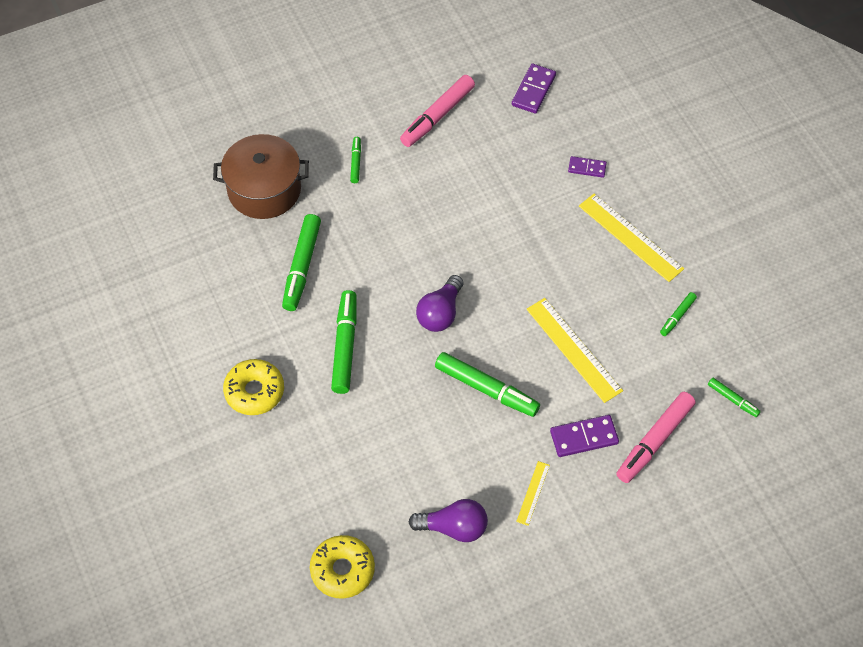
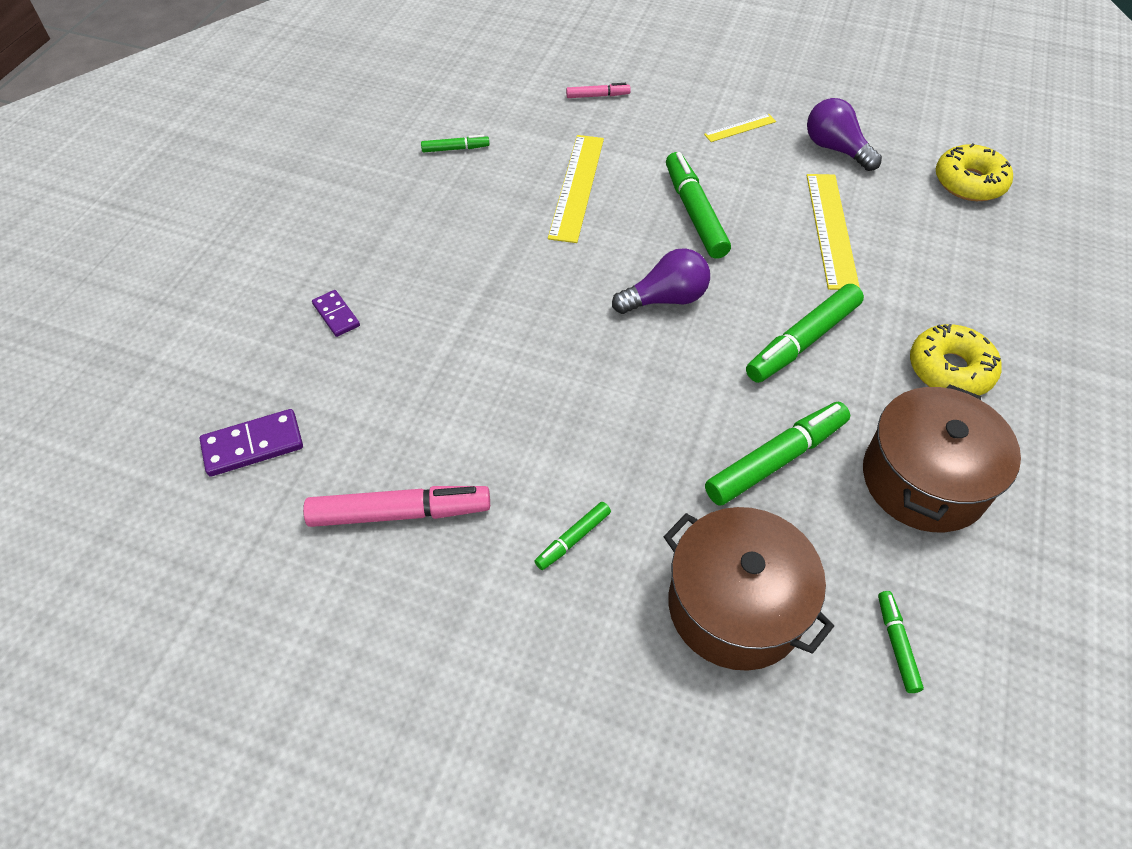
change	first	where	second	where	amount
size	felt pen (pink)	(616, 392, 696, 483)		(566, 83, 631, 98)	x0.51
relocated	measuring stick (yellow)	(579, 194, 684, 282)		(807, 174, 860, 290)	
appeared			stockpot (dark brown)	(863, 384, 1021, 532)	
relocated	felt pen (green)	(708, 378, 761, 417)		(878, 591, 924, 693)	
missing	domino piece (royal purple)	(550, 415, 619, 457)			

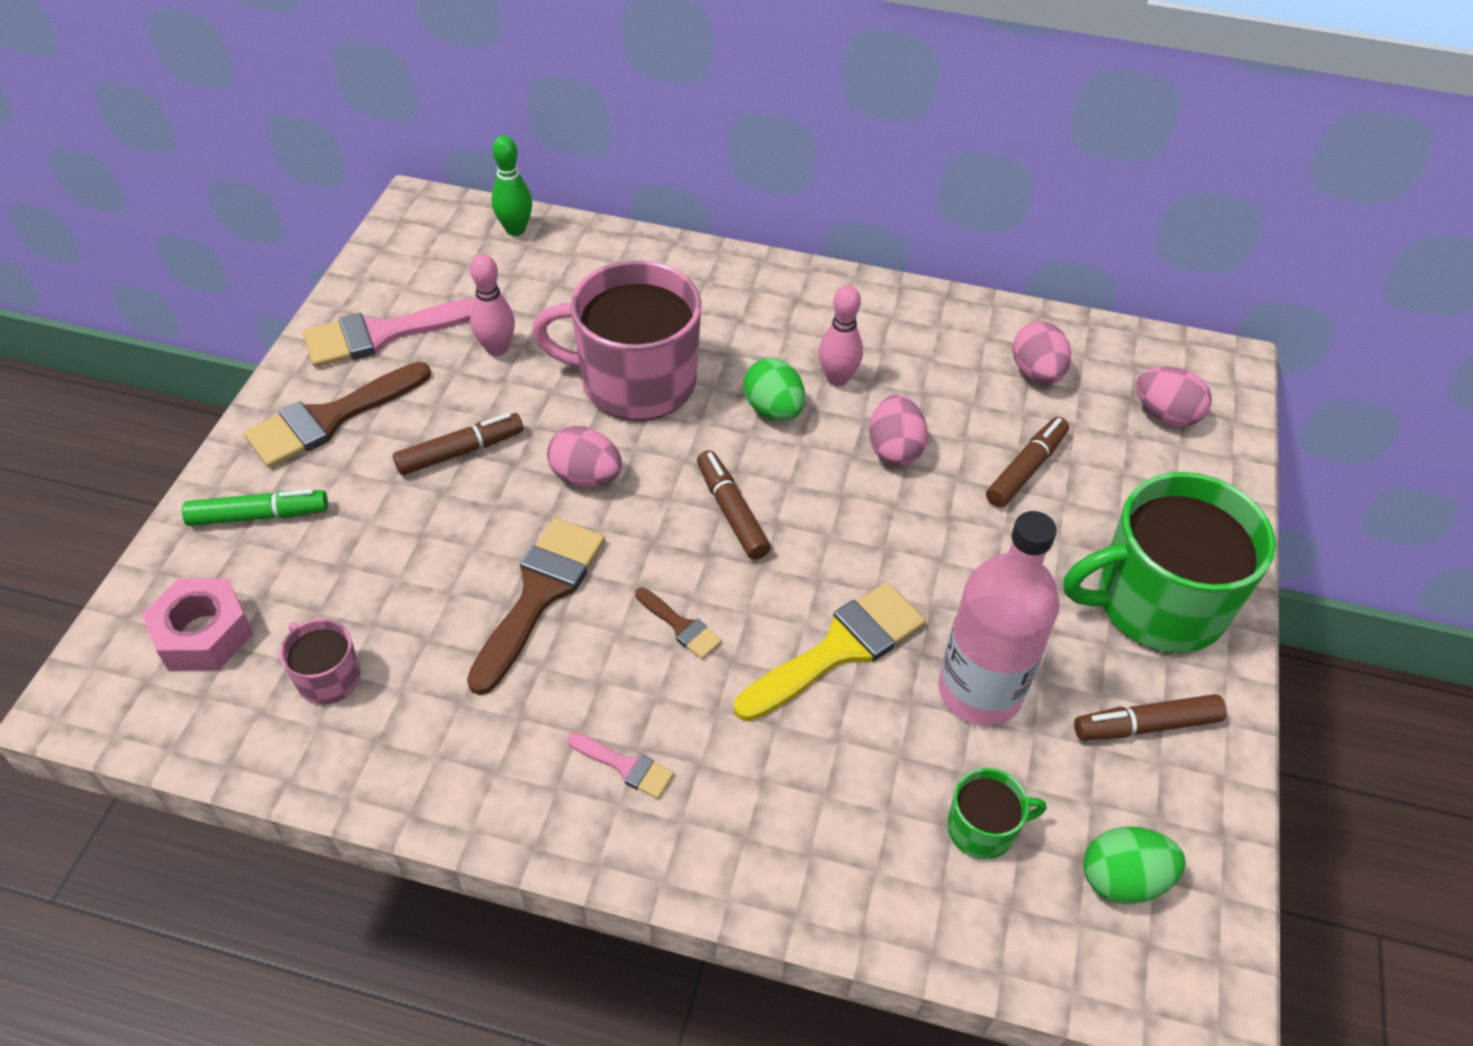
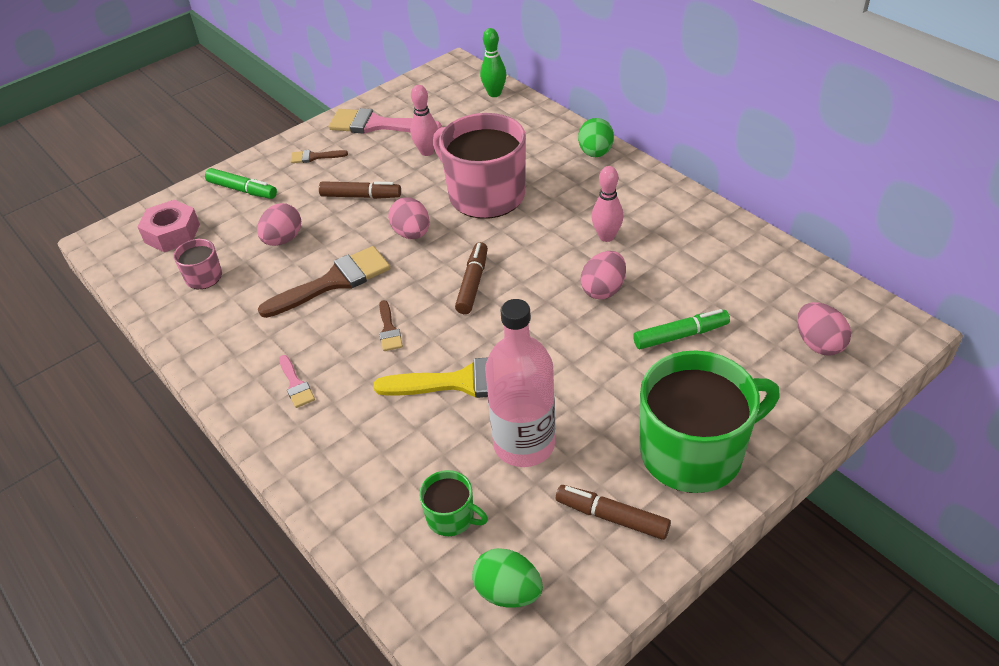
change	first	where	second	where	amount
relocated	egg shape (pink)	(1013, 321, 1071, 384)		(257, 203, 301, 246)	
size	paint brush (dark brown)	(244, 362, 431, 468)		(291, 150, 348, 163)	x0.49
relocated	egg shape (green)	(744, 358, 805, 421)		(578, 118, 614, 157)	
colour	felt pen (dark brown)	(986, 417, 1069, 508)	felt pen (green)	(633, 309, 730, 349)	
spun	mug (green)	(1063, 472, 1276, 653)		(640, 350, 780, 493)	135 degrees clockwise

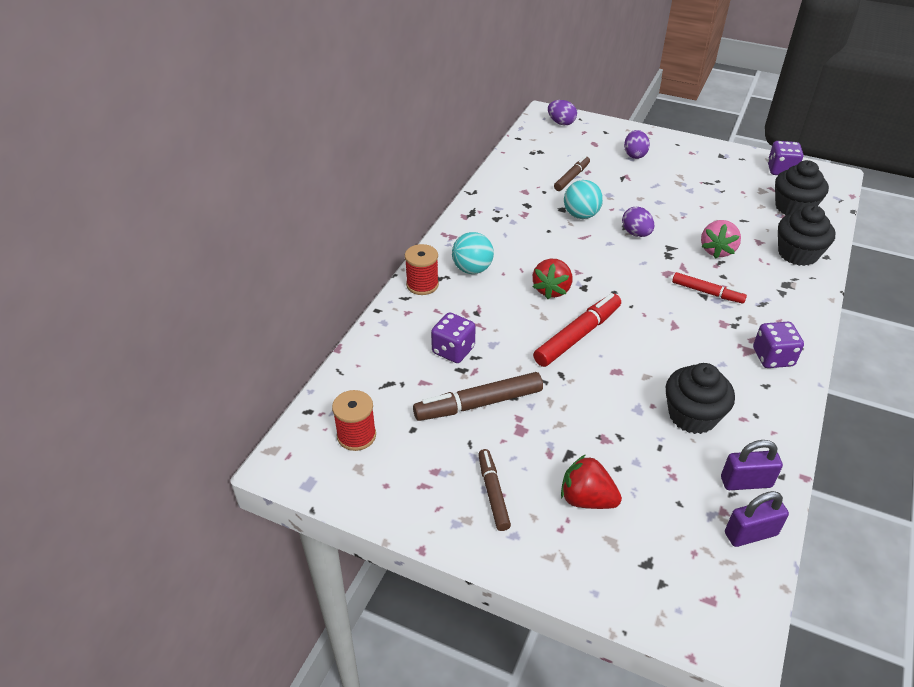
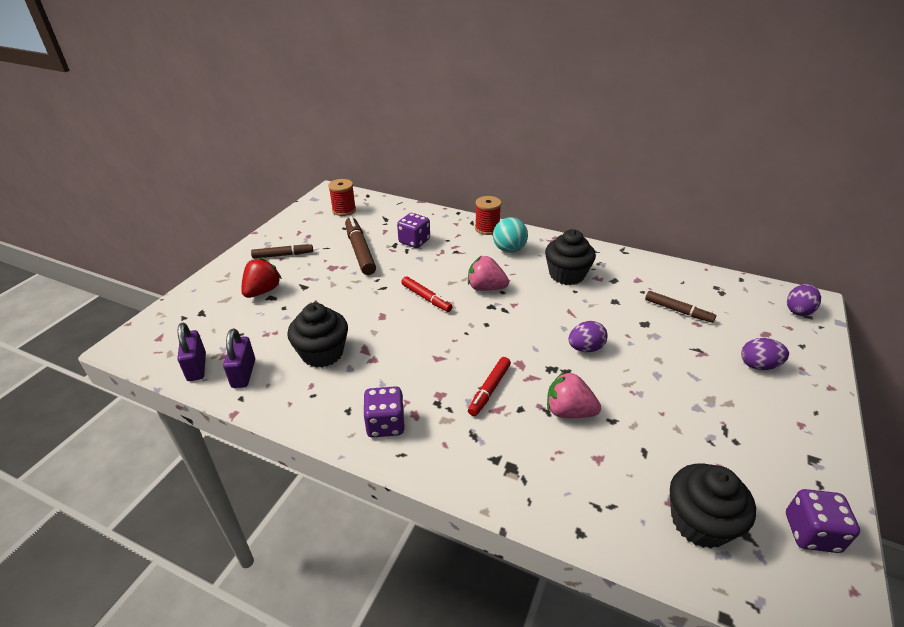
change	first	where	second	where	amount
size	felt pen (red)	(533, 293, 621, 367)		(401, 276, 453, 312)	x0.63
colour	strawberry (red)	(532, 259, 572, 299)	strawberry (pink)	(468, 256, 509, 291)	
relocated	cupcake (black)	(778, 205, 835, 266)		(545, 229, 596, 285)	
missing	play ball (turquoise)	(564, 180, 603, 219)			

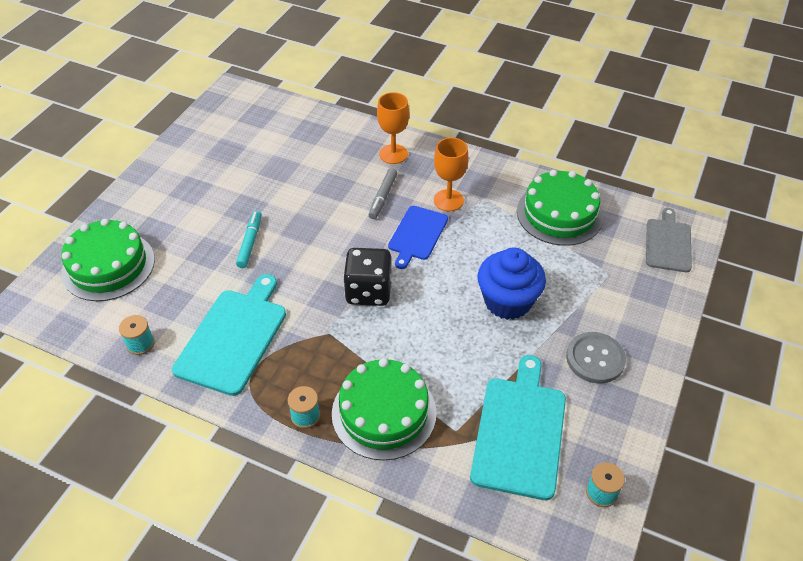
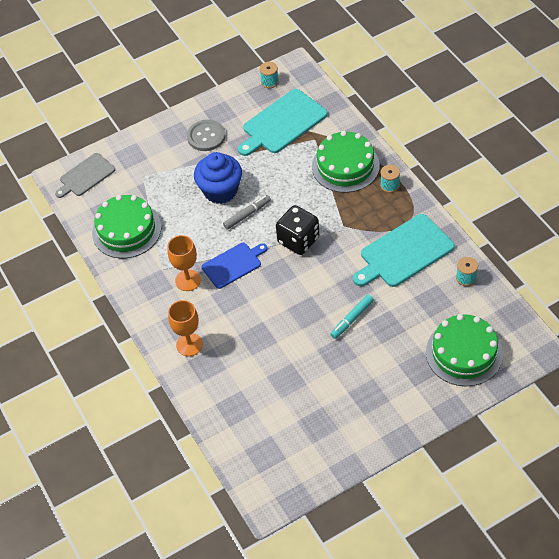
change	first	where	second	where	amount
relocated	felt pen (ash-grey)	(369, 168, 397, 219)		(223, 195, 271, 230)	

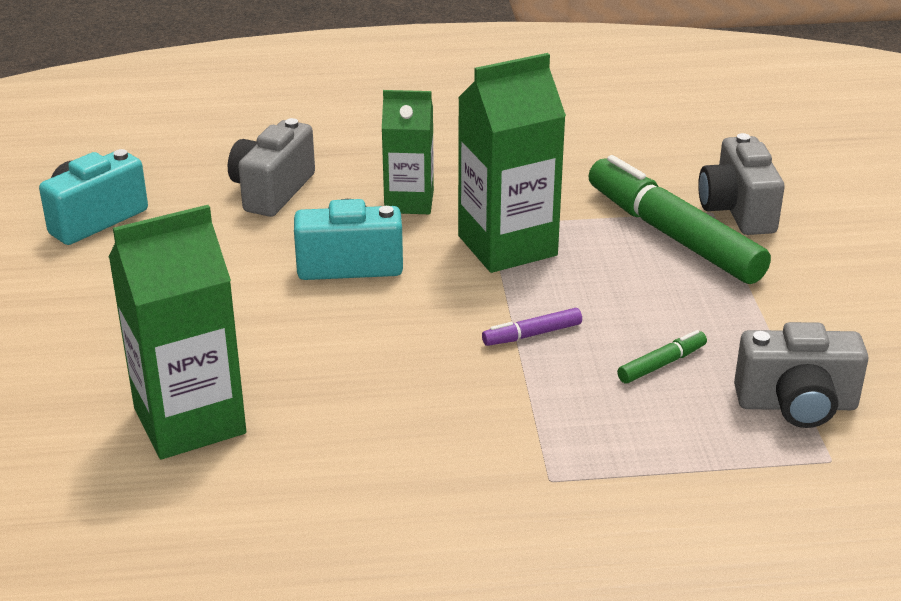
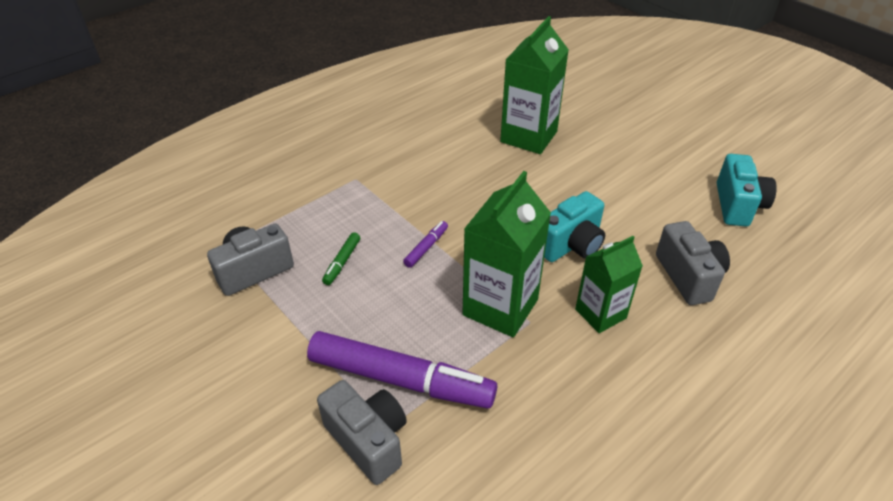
change	first	where	second	where	amount
colour	felt pen (green)	(588, 155, 771, 284)	felt pen (royal purple)	(307, 331, 497, 408)	

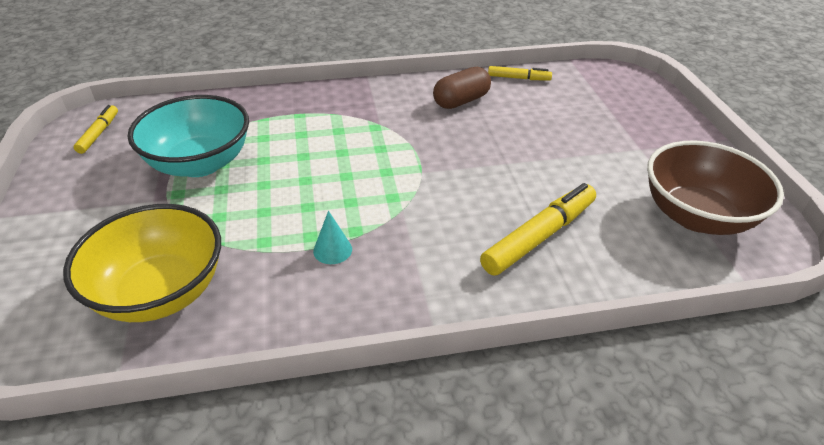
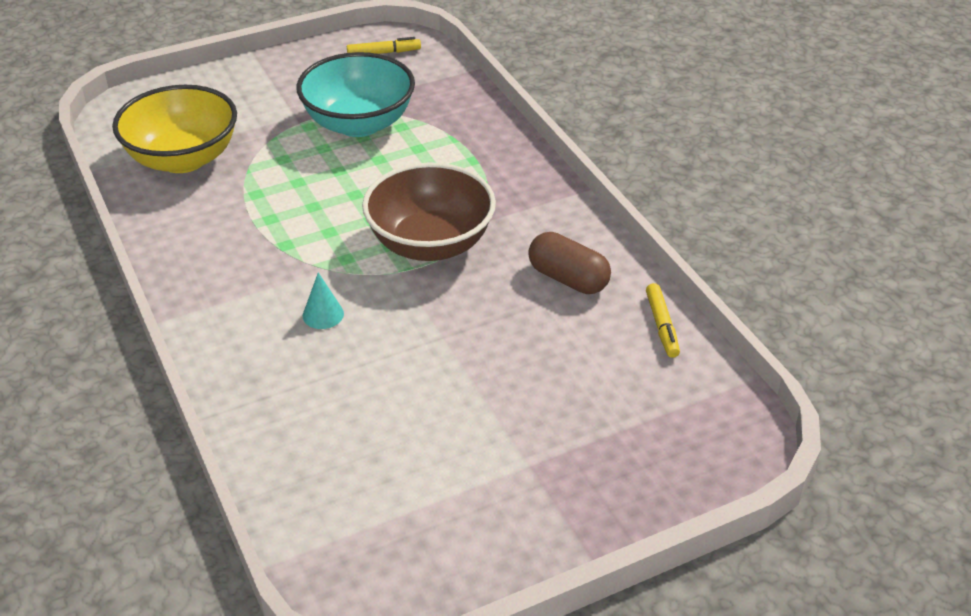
change	first	where	second	where	amount
relocated	solid cone (turquoise)	(313, 211, 352, 264)		(303, 273, 344, 329)	
relocated	bowl (dark brown)	(647, 140, 784, 235)		(362, 163, 496, 261)	
missing	felt pen (yellow)	(480, 183, 596, 276)			

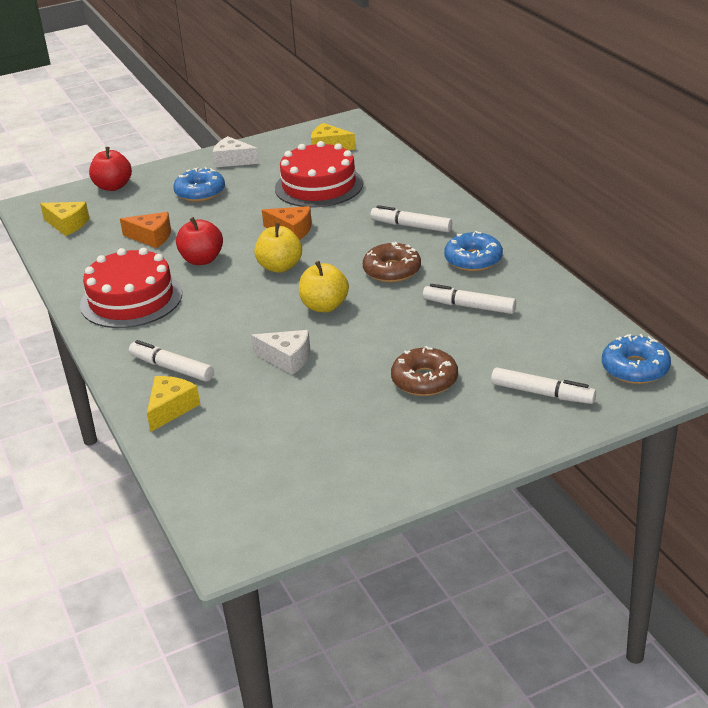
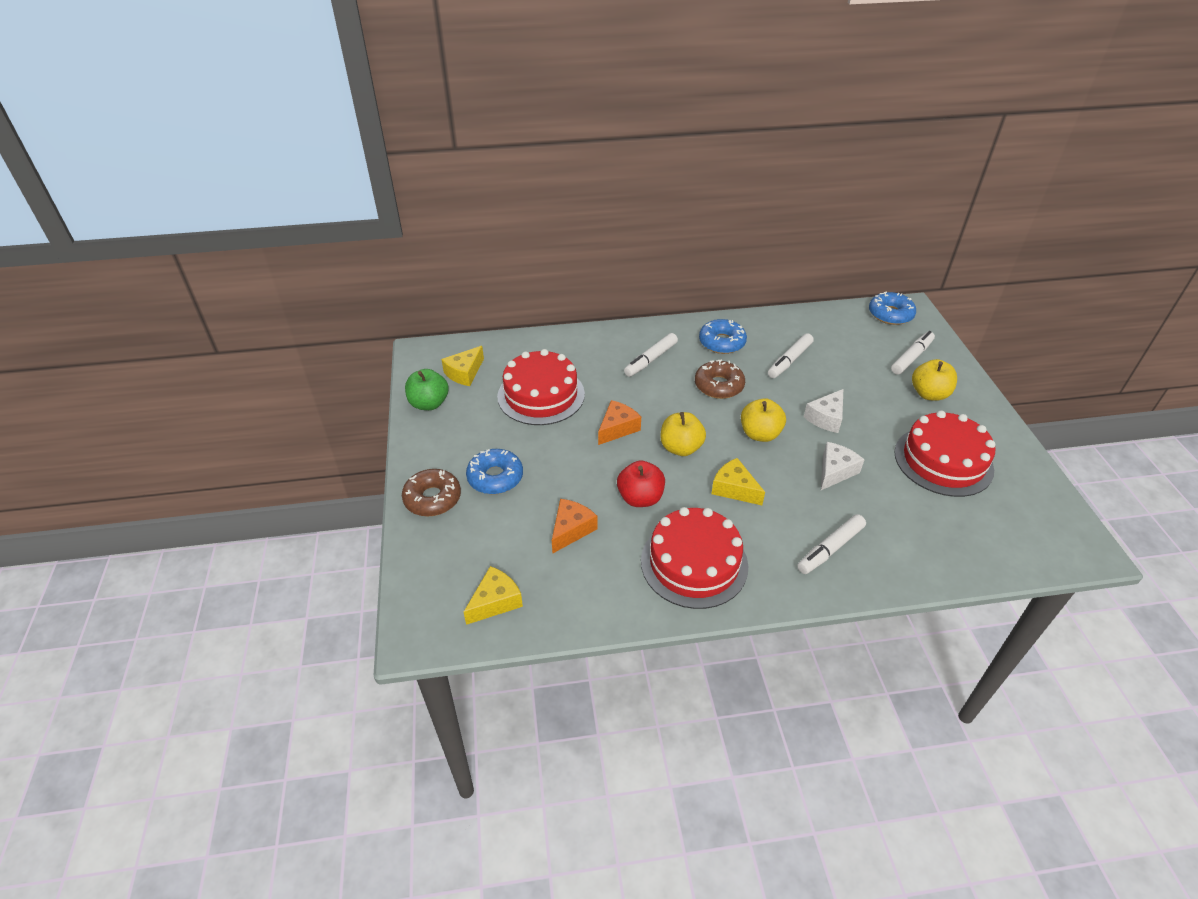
change	first	where	second	where	amount
relocated	donut (dark brown)	(391, 346, 458, 396)		(402, 469, 461, 516)	
appeared			apple fruit (green)	(405, 369, 449, 410)	
relocated	piece of cheese (yellow)	(147, 376, 200, 432)		(711, 458, 765, 505)	
relocated	piece of cheese (pure white)	(213, 136, 259, 167)		(804, 389, 843, 433)	
appeared			gateau (red)	(894, 411, 995, 497)	
appeared			apple fruit (yellow)	(912, 359, 957, 401)	
missing	apple fruit (red)	(89, 147, 132, 191)			

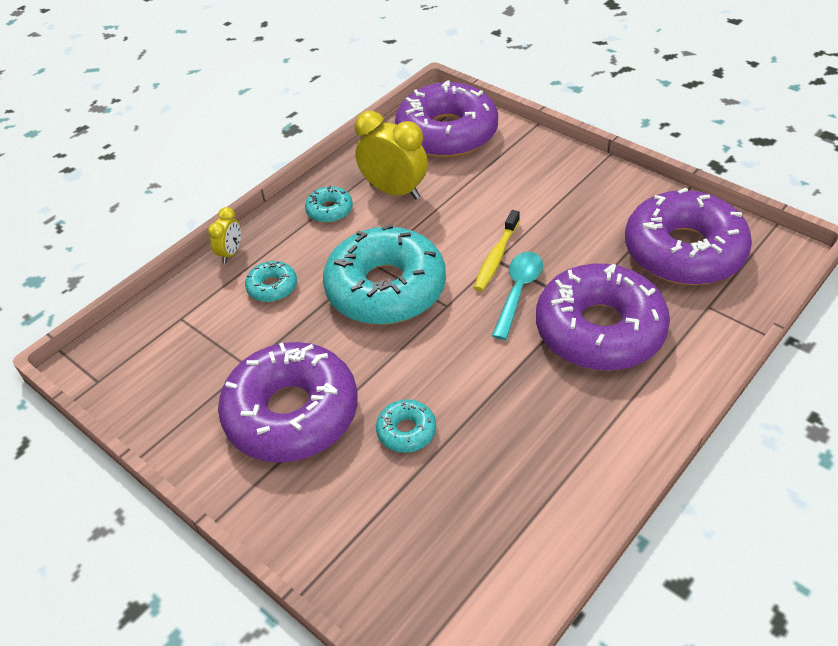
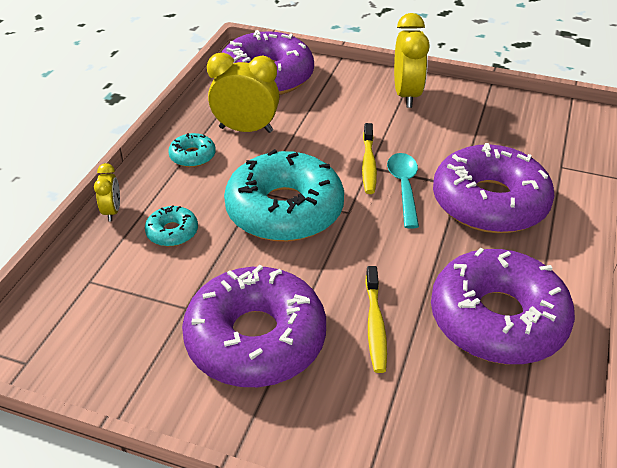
change	first	where	second	where	amount
exchanged	donut (turquoise)	(376, 399, 436, 453)	dental brush (yellow)	(365, 266, 387, 373)	
appeared			clock (yellow)	(394, 13, 430, 108)	
relocated	donut (royal purple)	(625, 188, 752, 285)		(431, 248, 575, 364)	

